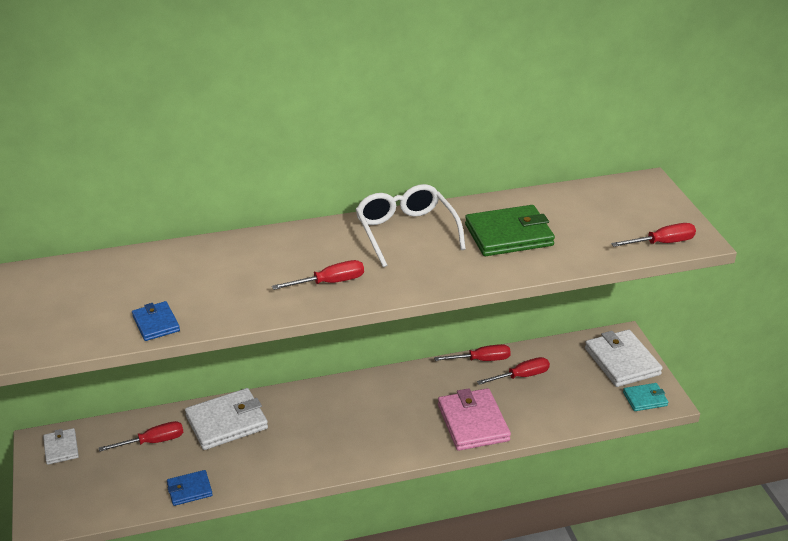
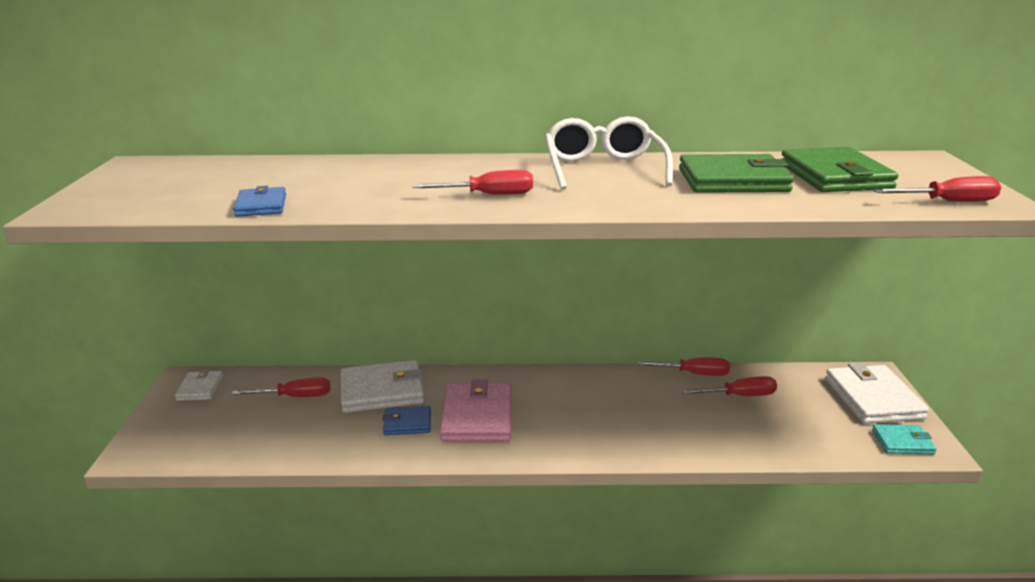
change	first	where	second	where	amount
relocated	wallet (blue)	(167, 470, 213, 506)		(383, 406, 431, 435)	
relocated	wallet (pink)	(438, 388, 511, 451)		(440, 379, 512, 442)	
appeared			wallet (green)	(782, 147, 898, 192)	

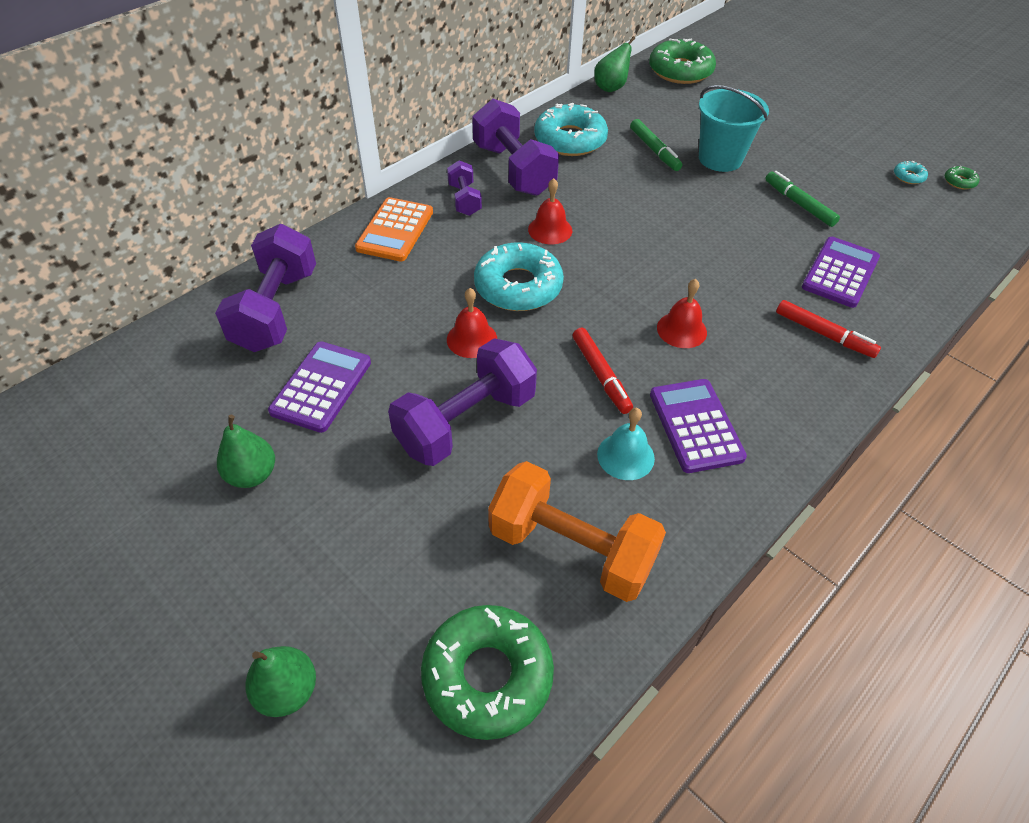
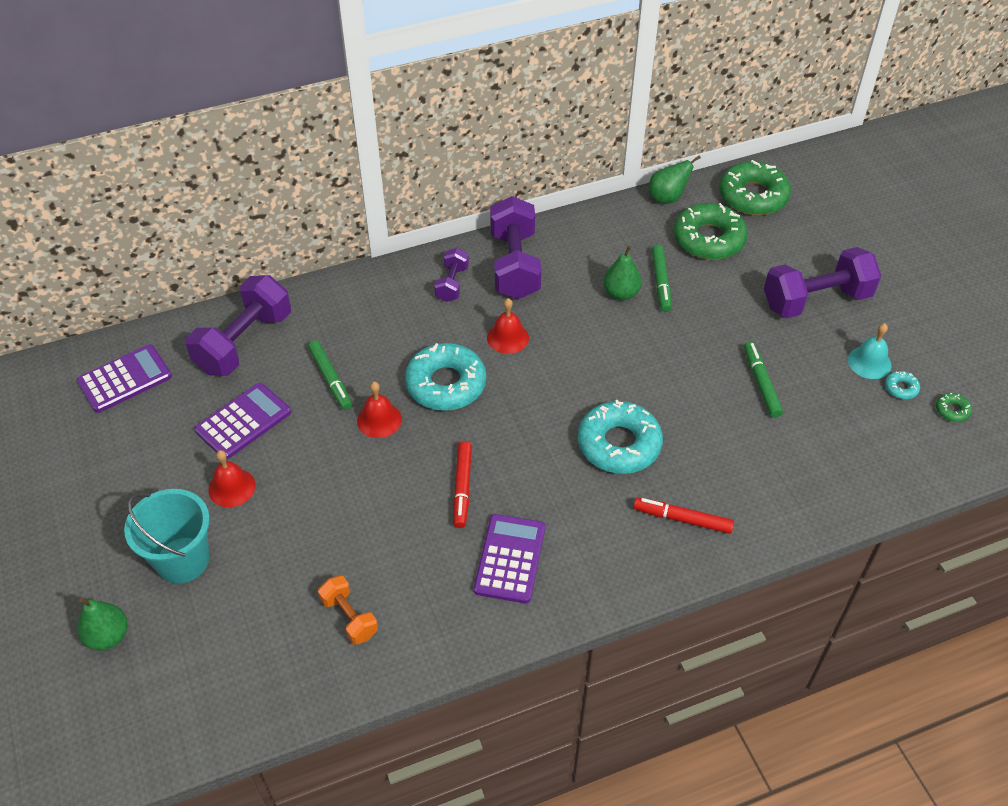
change	first	where	second	where	amount
relocated	calculator (royal purple)	(802, 237, 880, 308)		(77, 344, 172, 413)	
relocated	bucket (turquoise)	(699, 85, 769, 172)		(124, 489, 210, 583)	
relocated	school bell (red)	(657, 279, 707, 348)		(208, 450, 256, 508)	
appeared			felt pen (green)	(308, 340, 352, 410)	
size	free weight (bright orange)	(488, 461, 666, 602)		(318, 576, 378, 645)	x0.53
relocated	donut (turquoise)	(534, 103, 608, 156)		(578, 400, 663, 474)	
relocated	pear fruit (green)	(217, 415, 275, 488)		(603, 246, 642, 300)	
spun	felt pen (red)	(776, 300, 881, 358)		(633, 498, 734, 534)	135 degrees clockwise
relocated	donut (green)	(421, 605, 554, 740)		(674, 203, 748, 260)	
relocated	free weight (royal purple)	(388, 338, 537, 466)		(764, 247, 881, 318)	
relocated	school bell (turquoise)	(597, 408, 655, 480)		(848, 323, 891, 379)	
missing	calculator (bright orange)	(355, 197, 433, 262)			

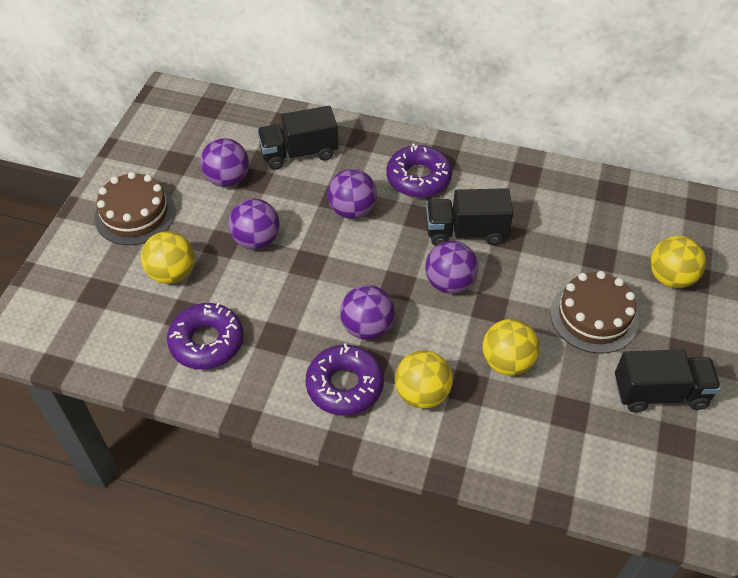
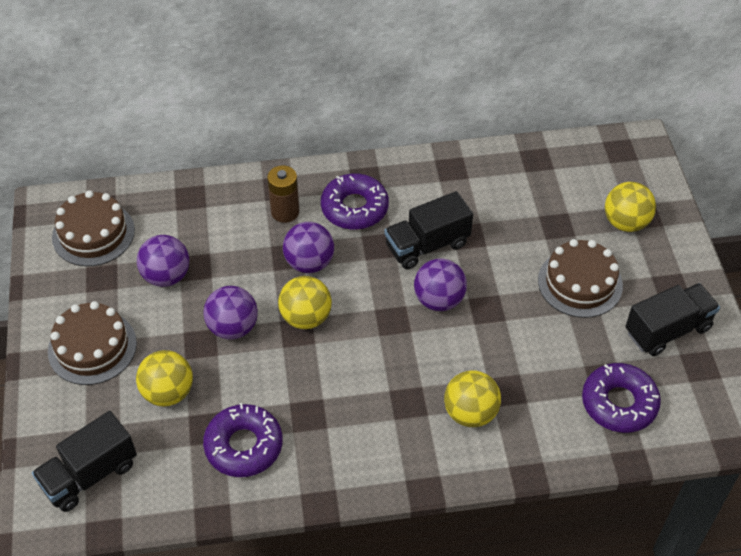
change	first	where	second	where	amount
relocated	lorry (black)	(257, 106, 338, 170)		(32, 411, 137, 512)	
appeared			gateau (dark brown)	(52, 190, 135, 266)	
appeared			battery (dark brown)	(267, 165, 300, 223)	
relocated	play ball (yellow)	(483, 319, 540, 376)		(278, 276, 332, 329)	
relocated	donut (royal purple)	(306, 343, 384, 416)		(582, 363, 661, 433)	
missing	play ball (royal purple)	(340, 285, 395, 340)			

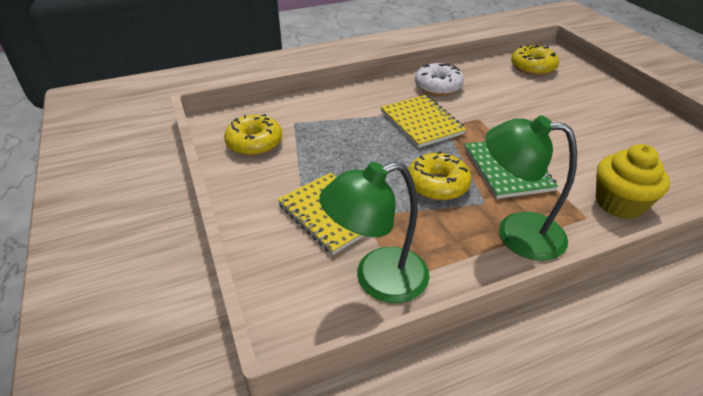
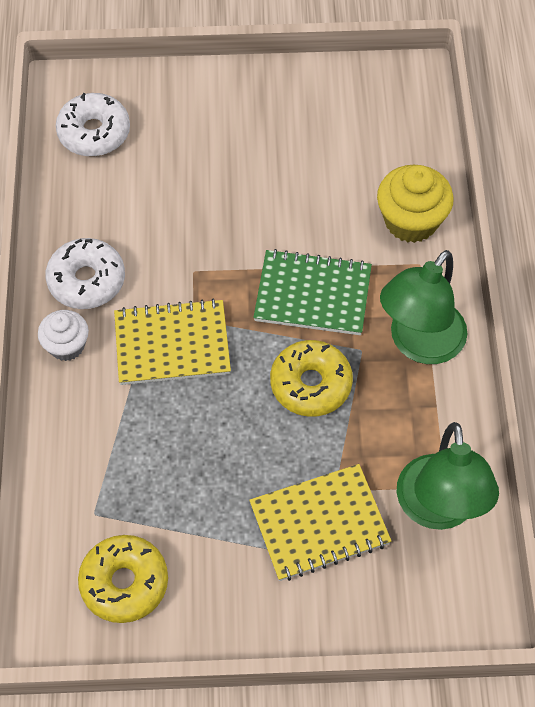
change	first	where	second	where	amount
appeared			cupcake (pure white)	(38, 310, 89, 361)	
colour	donut (yellow)	(511, 45, 559, 75)	donut (pure white)	(56, 93, 130, 156)	

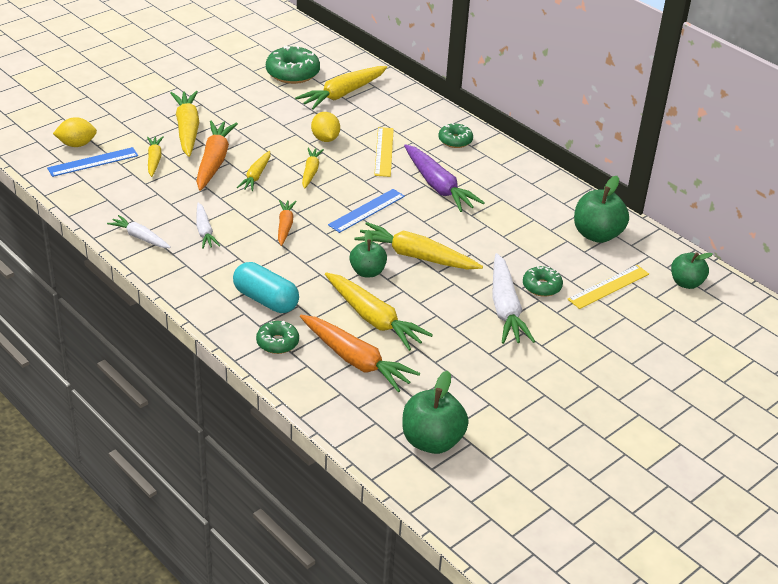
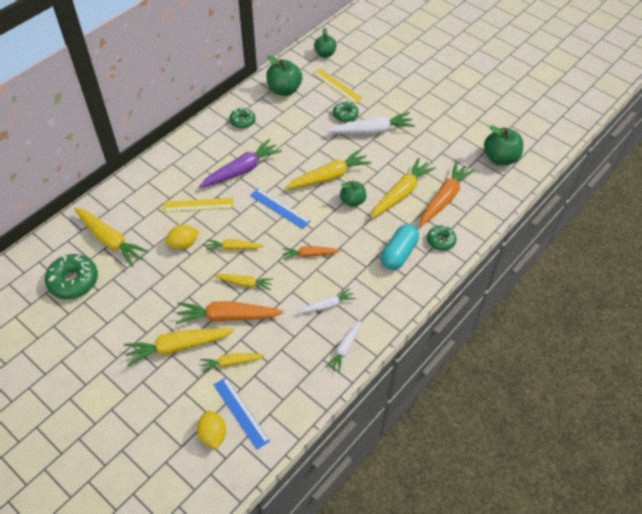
change	first	where	second	where	amount
relocated	donut (green)	(438, 123, 473, 148)		(230, 107, 256, 129)	
spun	toy carrot (yellow)	(354, 222, 483, 269)		(285, 149, 372, 189)	135 degrees counterclockwise

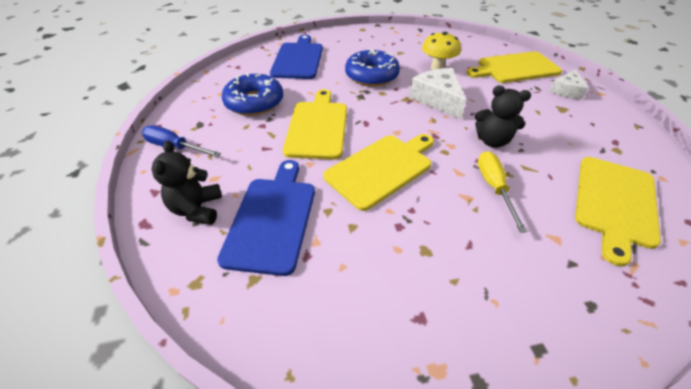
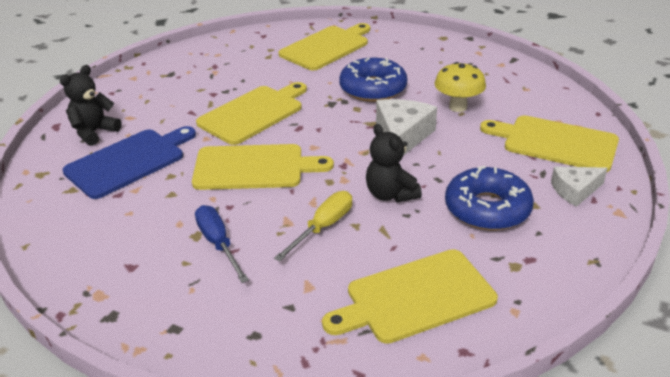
change	first	where	second	where	amount
relocated	screwdriver (blue)	(142, 125, 221, 157)		(195, 205, 249, 283)	
colour	cutting board (blue)	(270, 35, 323, 79)	cutting board (yellow)	(279, 23, 370, 70)	
relocated	donut (blue)	(222, 73, 283, 116)		(445, 166, 534, 230)	

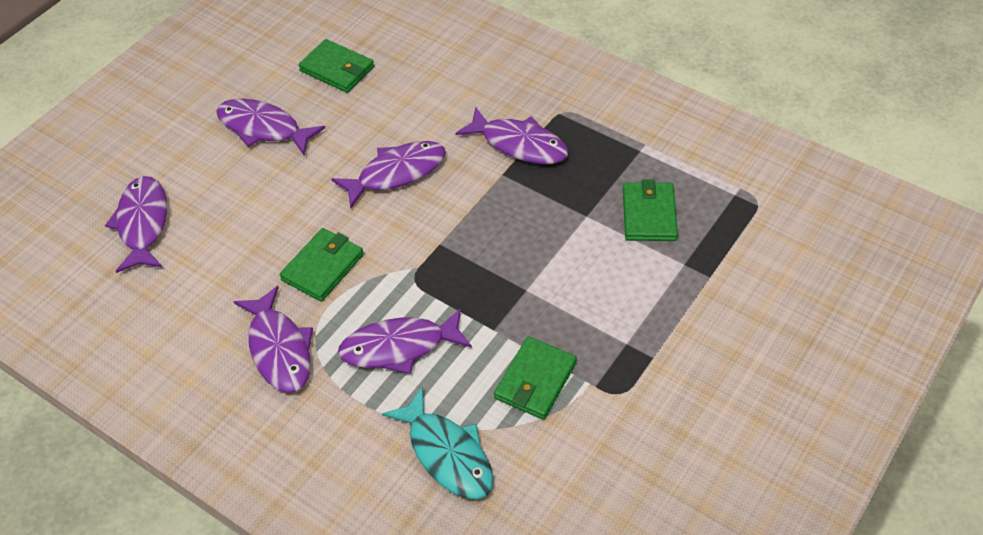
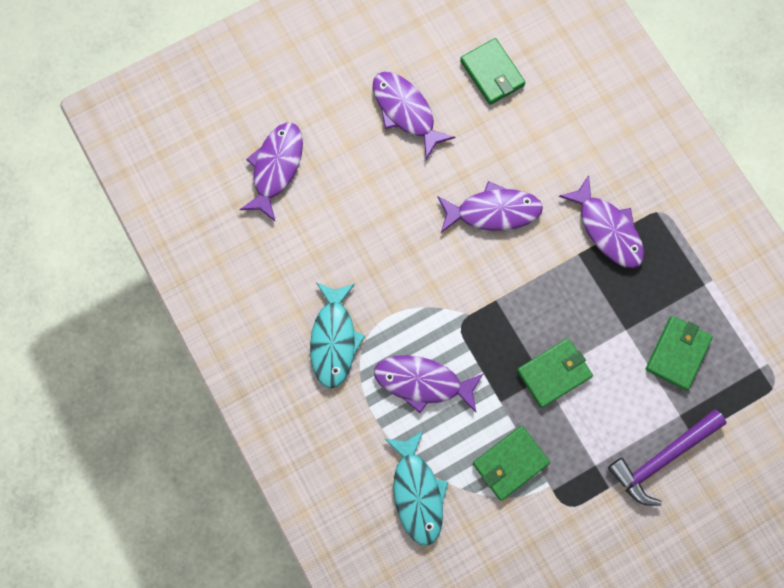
change	first	where	second	where	amount
colour	toy fish (royal purple)	(234, 286, 313, 393)	toy fish (turquoise)	(310, 282, 365, 389)	
relocated	wallet (green)	(280, 228, 364, 302)		(517, 338, 593, 408)	
appeared			carpenter's hammer (royal purple)	(608, 409, 727, 506)	

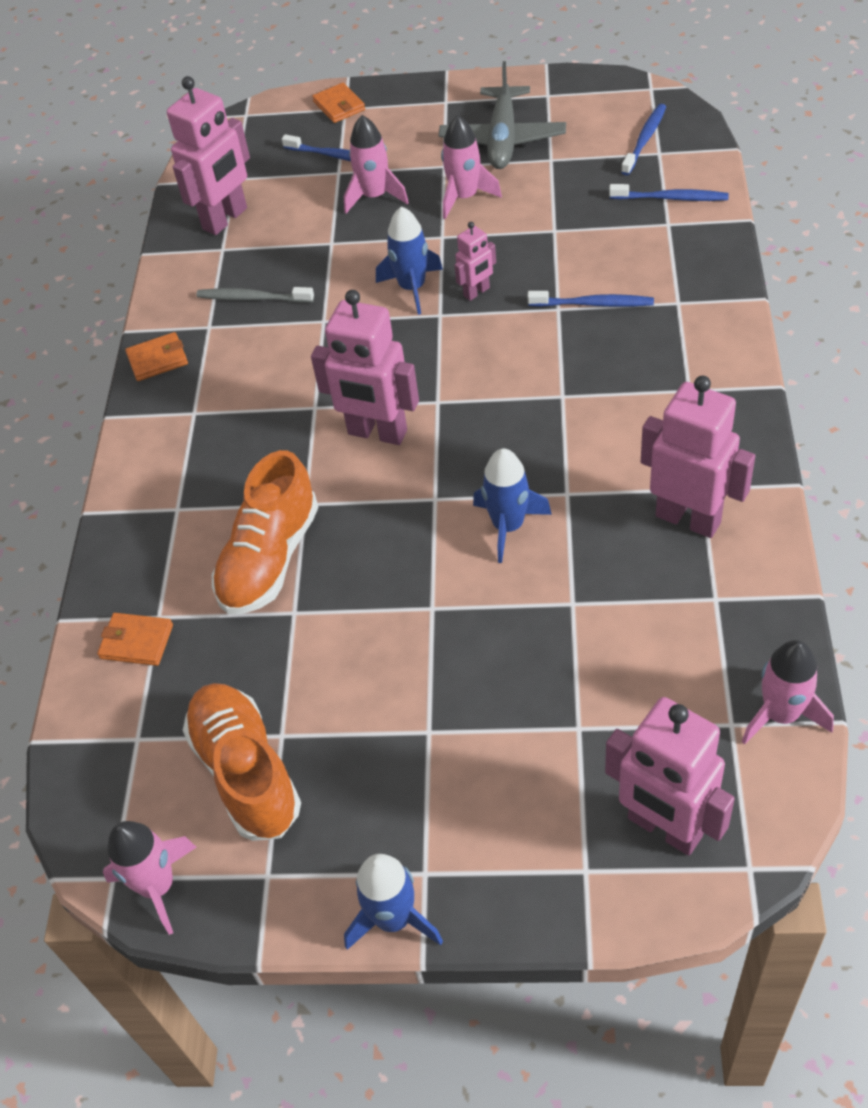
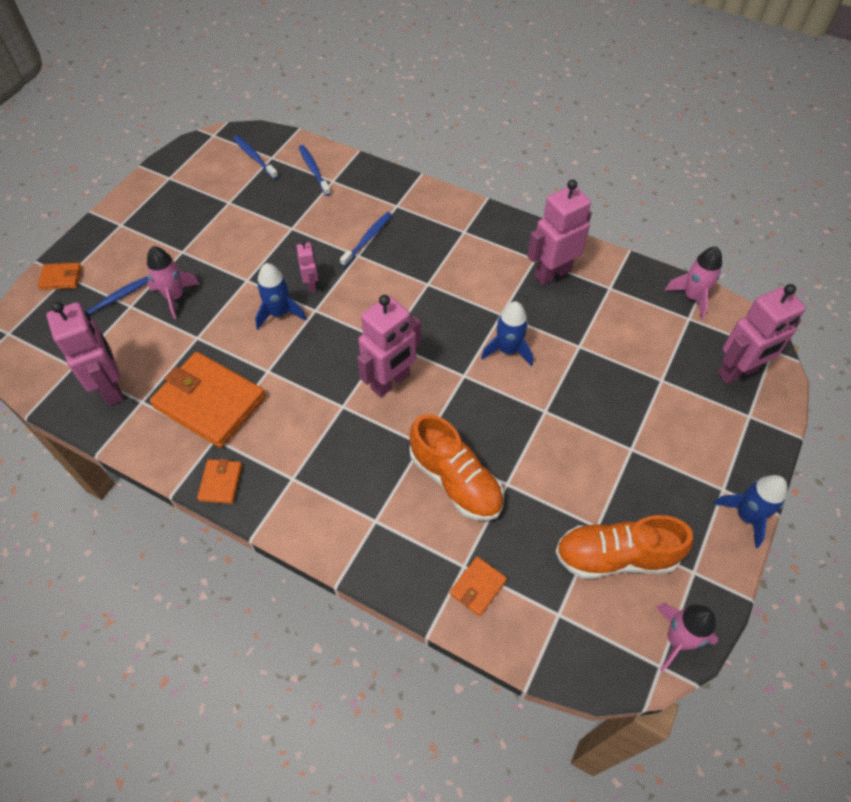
change	first	where	second	where	amount
exchanged	dental brush (ash-grey)	(196, 287, 314, 303)	wallet (bright orange)	(150, 352, 266, 448)	
spun	dental brush (blue)	(609, 184, 729, 201)		(299, 145, 331, 196)	60 degrees counterclockwise
missing	plane (ash-grey)	(439, 61, 566, 169)			
missing	rocket (pink)	(441, 115, 502, 220)			

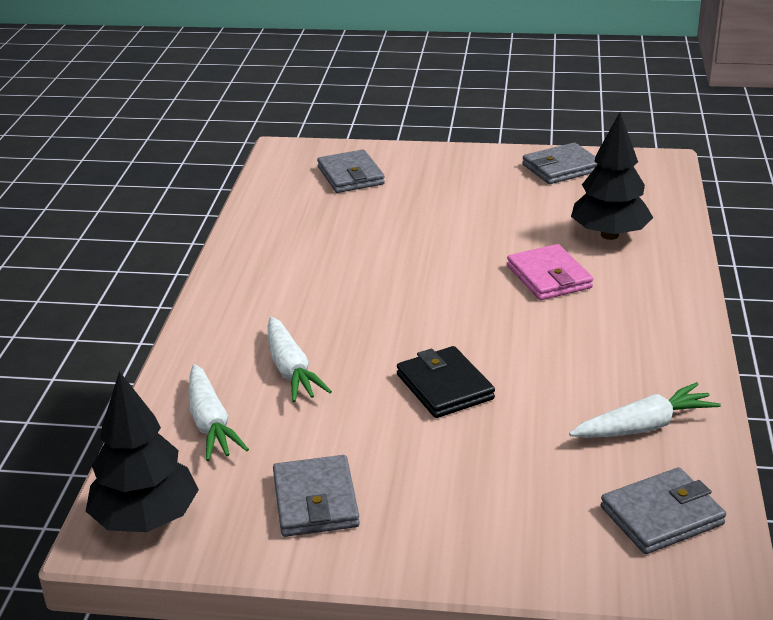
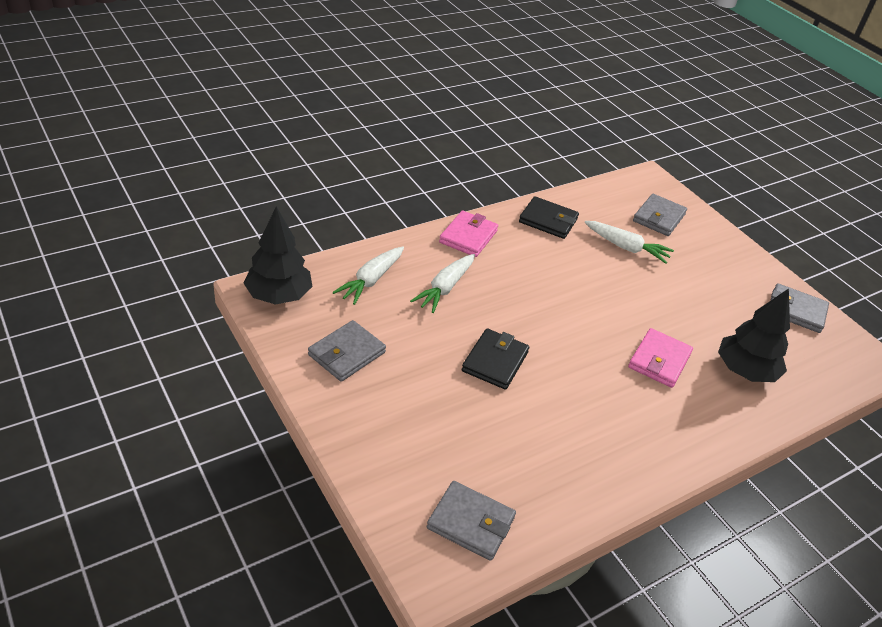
change	first	where	second	where	amount
appeared			wallet (pink)	(439, 211, 498, 257)	
appeared			wallet (black)	(519, 196, 579, 239)	
relocated	toy carrot (pure white)	(569, 382, 721, 438)		(585, 221, 674, 264)	

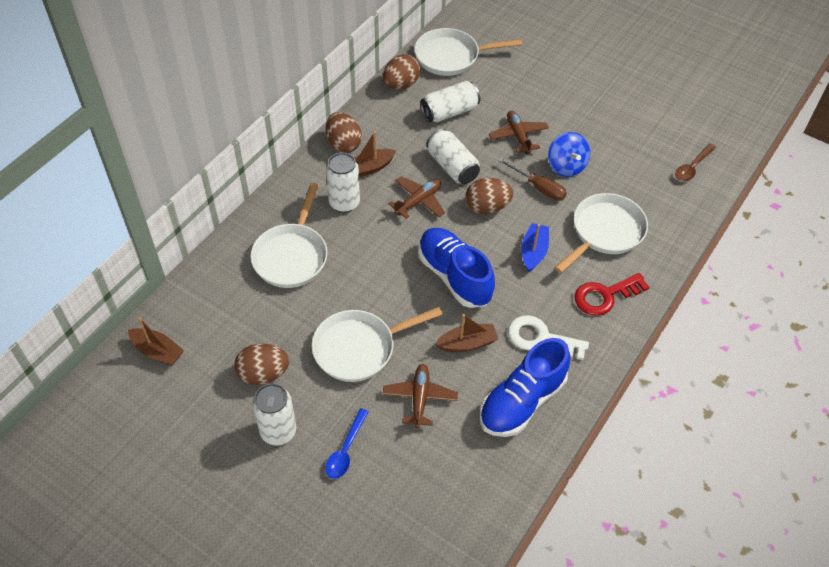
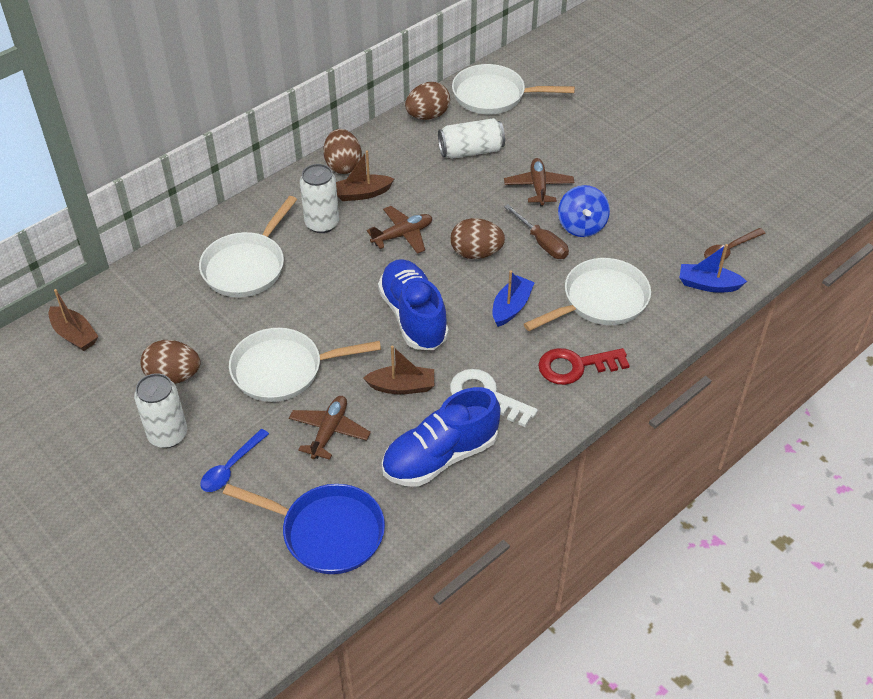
change	first	where	second	where	amount
appeared			frying pan (blue)	(223, 484, 385, 574)	
appeared			sailboat (blue)	(680, 244, 747, 293)	
missing	can (pure white)	(426, 129, 480, 184)			

